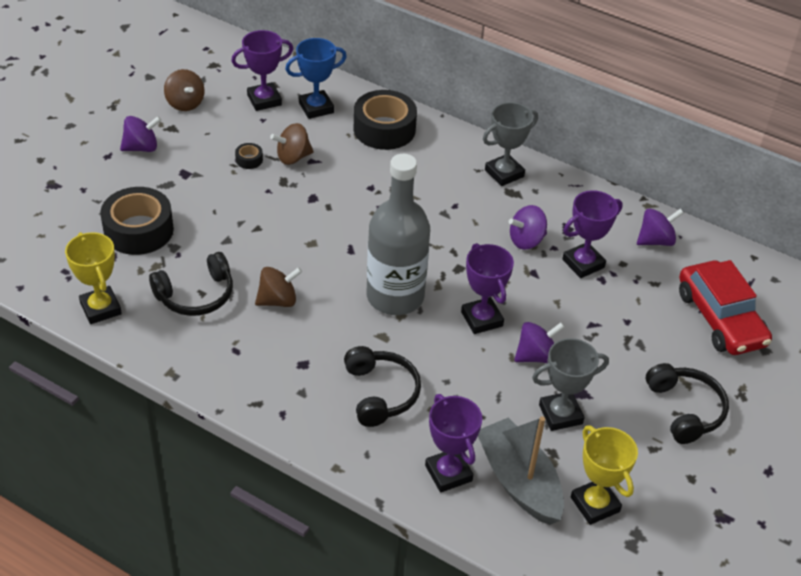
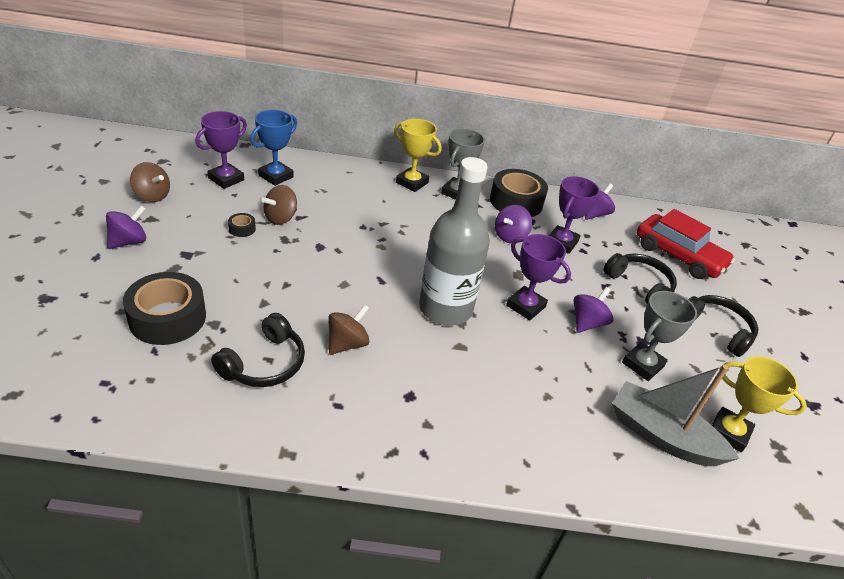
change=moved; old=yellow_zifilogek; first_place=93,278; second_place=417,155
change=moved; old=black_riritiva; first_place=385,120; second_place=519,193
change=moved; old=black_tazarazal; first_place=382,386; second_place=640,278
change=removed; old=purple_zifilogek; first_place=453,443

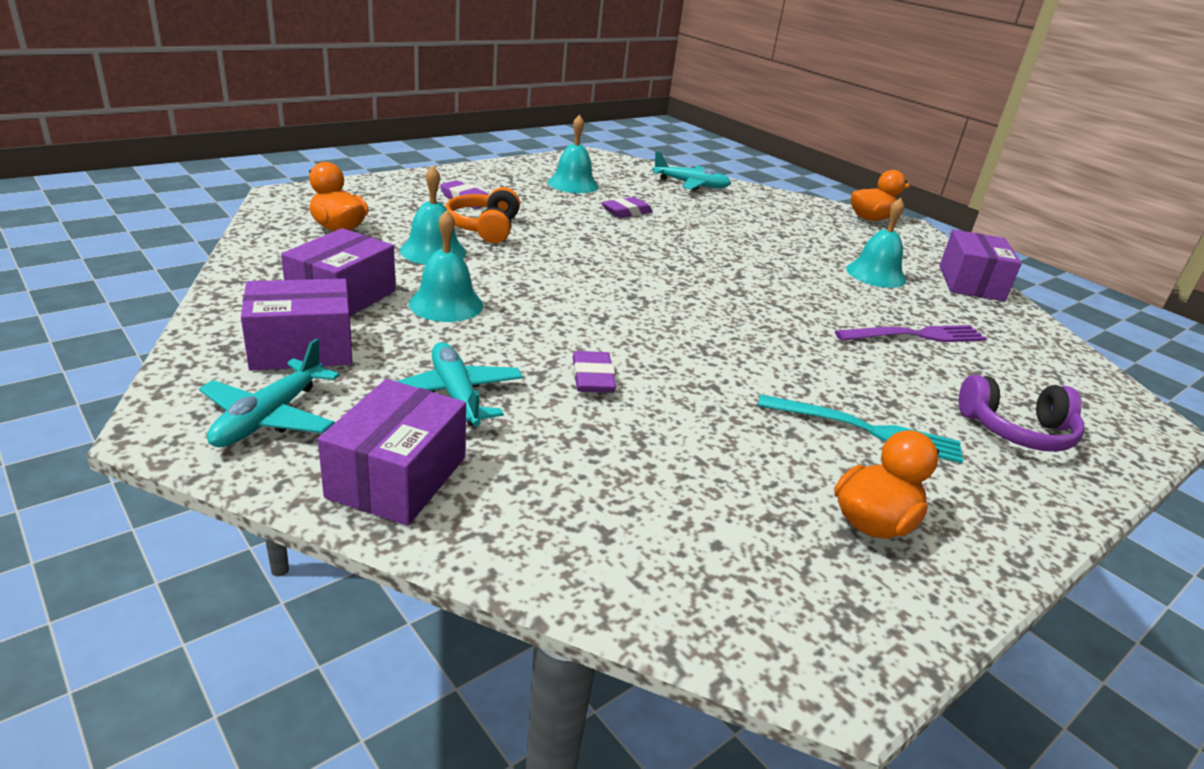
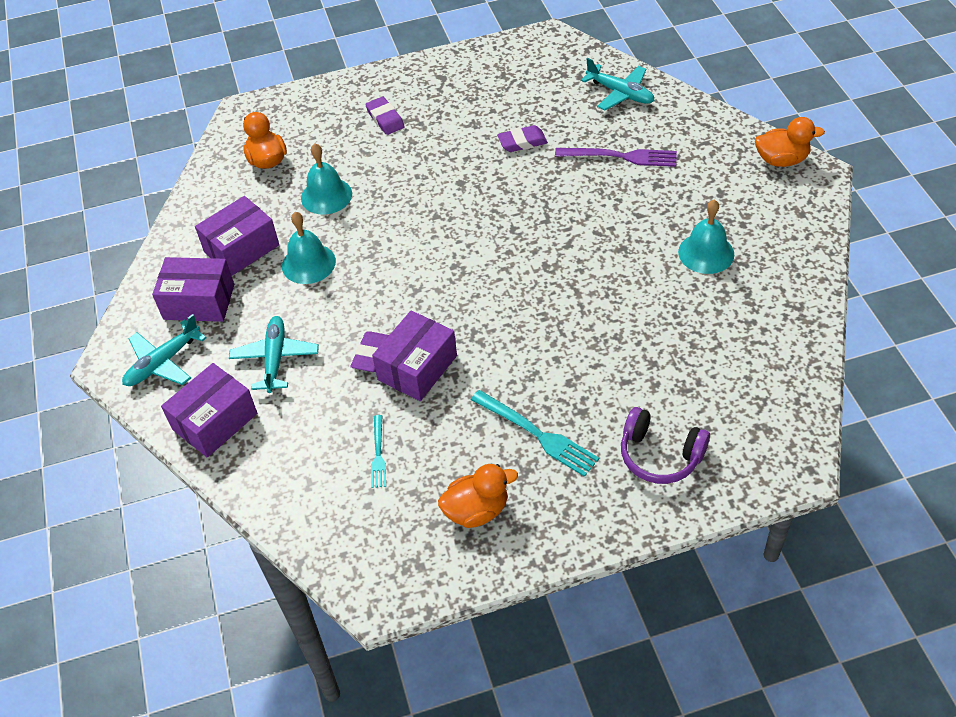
change=added; new=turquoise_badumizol; second_place=378,451
change=moved; old=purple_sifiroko; first_place=980,265; second_place=414,356
change=moved; old=purple_badumizol; first_place=911,333; second_place=616,157
change=removed; old=orange_tazarazal; first_place=482,215
change=removed; old=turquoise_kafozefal; first_place=573,154

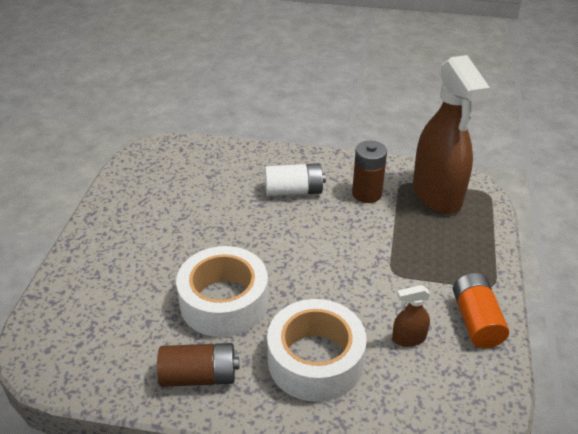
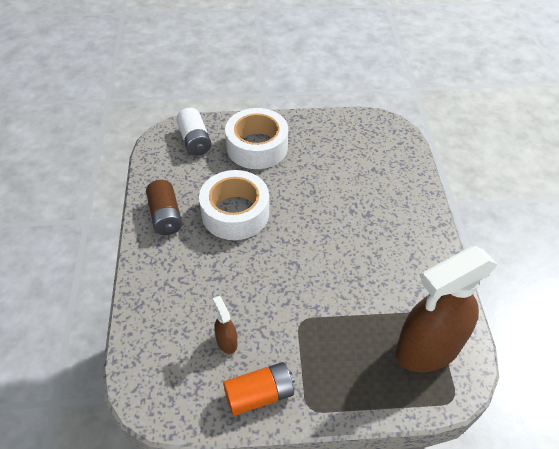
change=moved; old=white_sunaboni; first_place=295,180; second_place=193,132
change=moved; old=white_riritiva; first_place=316,350; second_place=256,138
change=removed; old=brown_sunaboni; first_place=369,172

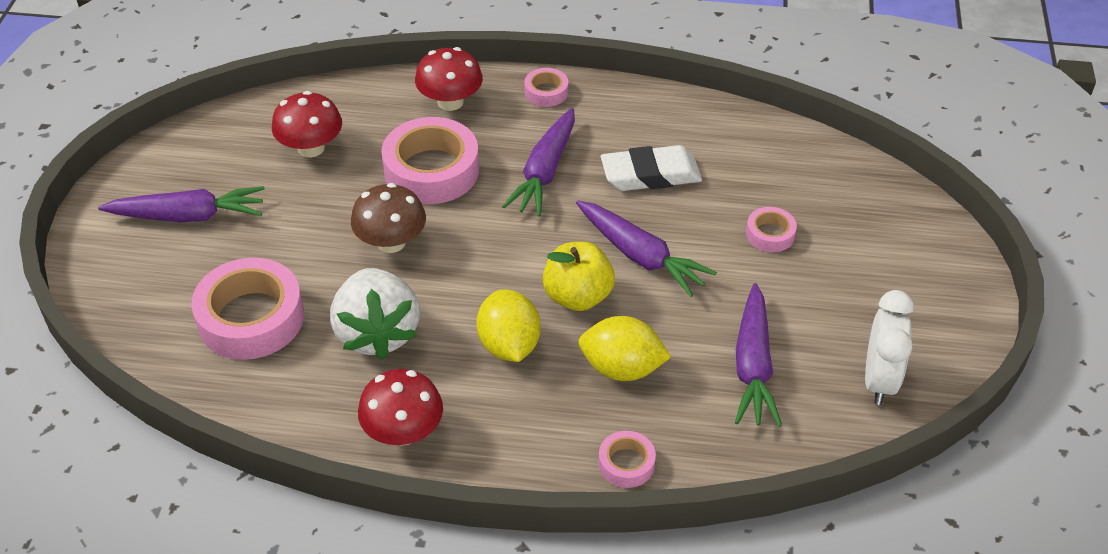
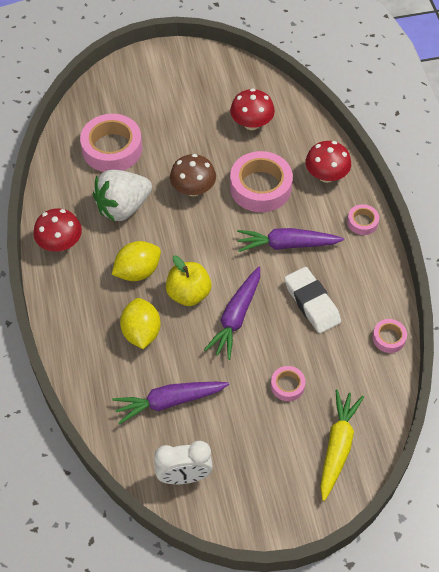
change=added; new=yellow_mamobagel; second_place=342,445
change=moved; old=pink_riritiva; first_place=627,459; second_place=389,336
change=removed; old=purple_mamobagel; first_place=181,204

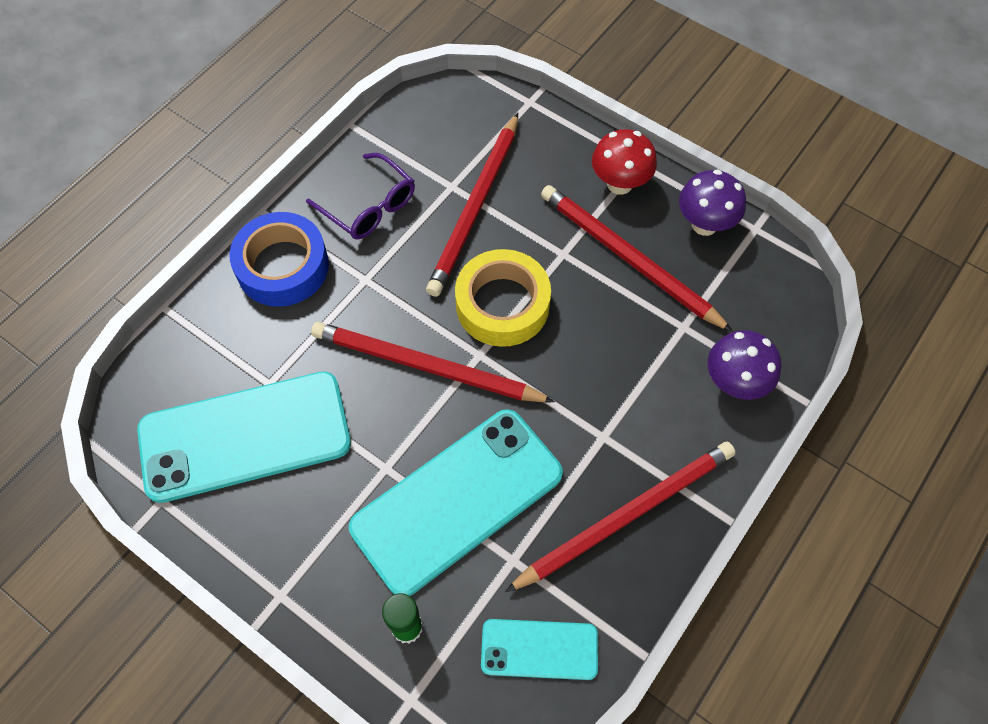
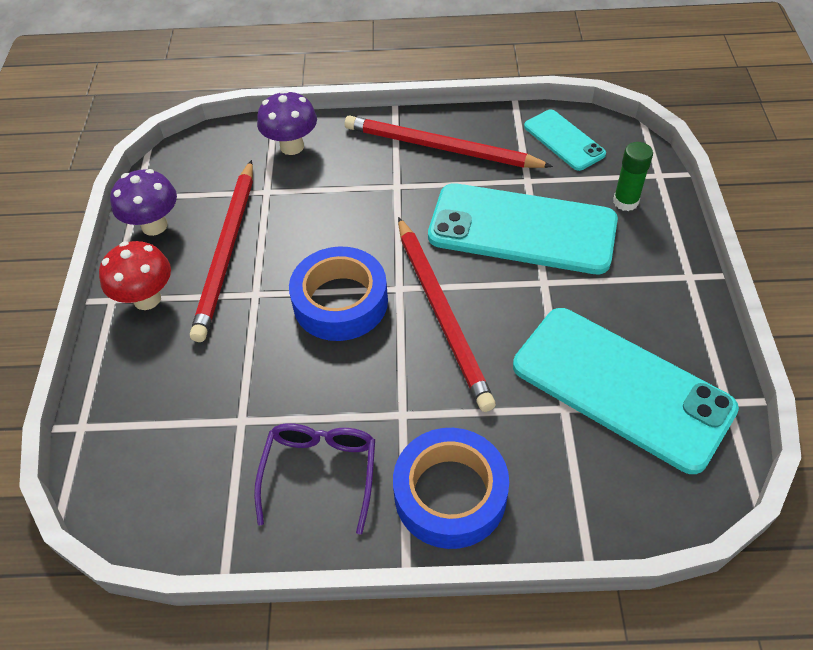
change=recoloured; old=yellow_riritiva; new=blue_riritiva; first_place=503,298; second_place=338,294
change=removed; old=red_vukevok; first_place=472,205

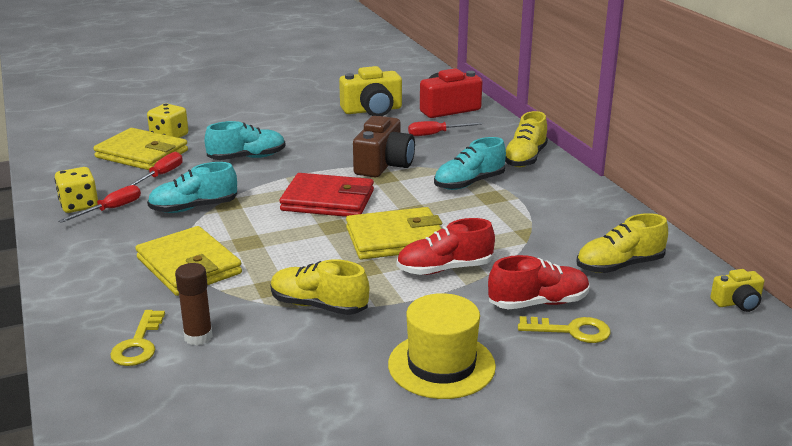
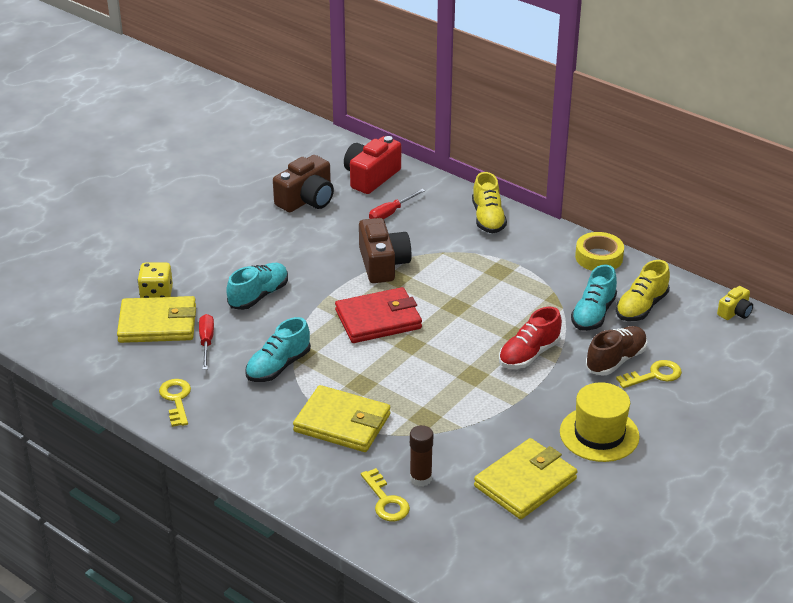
change=replaced; old=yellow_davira; new=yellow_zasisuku; first_place=76,190; second_place=175,403
change=recoloured; old=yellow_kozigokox; new=brown_kozigokox; first_place=370,91; second_place=303,183
change=moved; old=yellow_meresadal; first_place=394,233; second_place=525,478
change=moved; old=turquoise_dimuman; first_place=470,163; second_place=594,298
change=added; new=yellow_riritiva; second_place=599,251
change=recoloured; old=red_dimuman; new=brown_dimuman; first_place=538,282; second_place=616,351
change=removed; old=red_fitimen; first_place=99,204
change=removed; old=yellow_dimuman; first_place=320,287

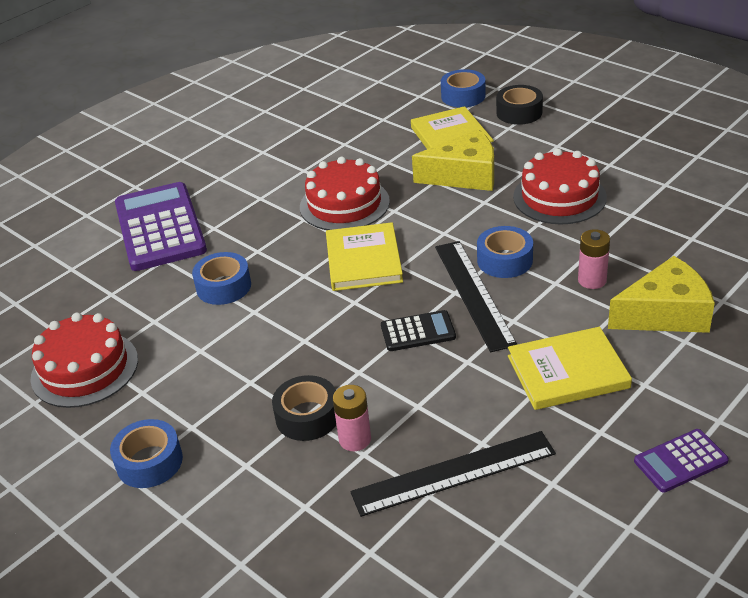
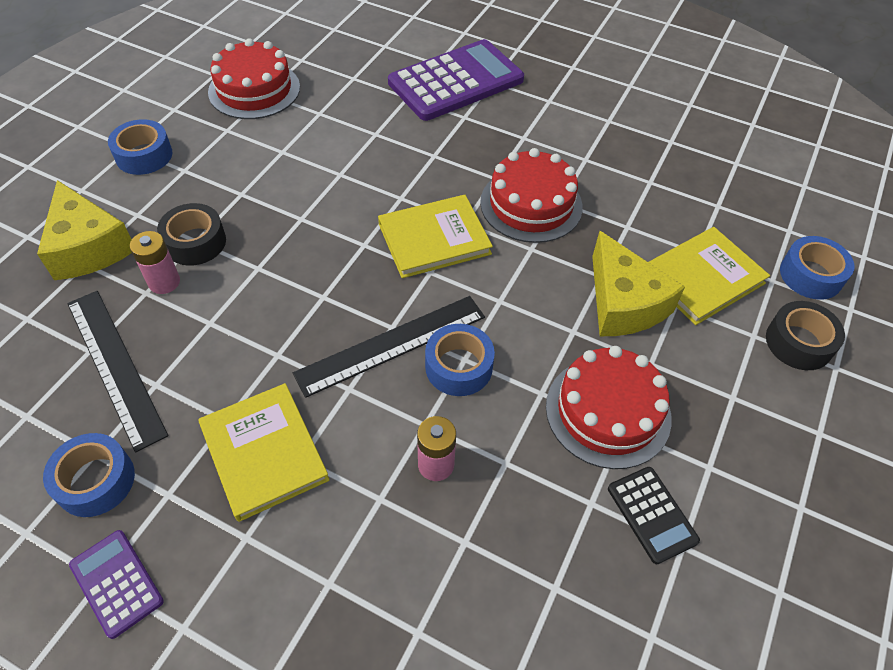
change=moved; old=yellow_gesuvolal; first_place=661,294; second_place=84,230
change=moved; old=blue_riritiva; first_place=221,278; second_place=89,475
change=moved; old=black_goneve; first_place=418,330; second_place=654,515

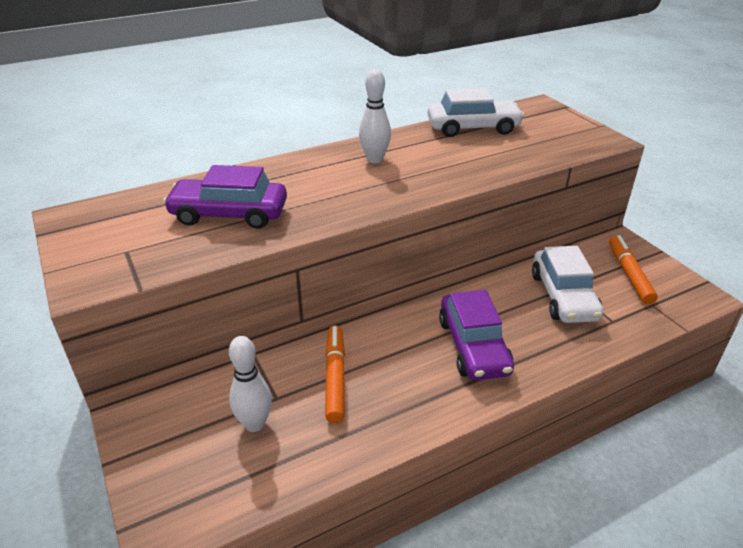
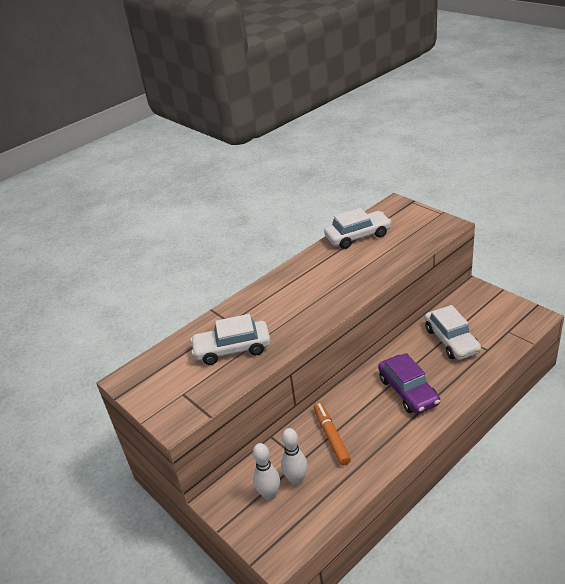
change=recoloured; old=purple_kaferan; new=white_kaferan; first_place=225,197; second_place=230,339
change=moved; old=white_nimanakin; first_place=375,116; second_place=266,472
change=removed; old=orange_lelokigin; first_place=633,269

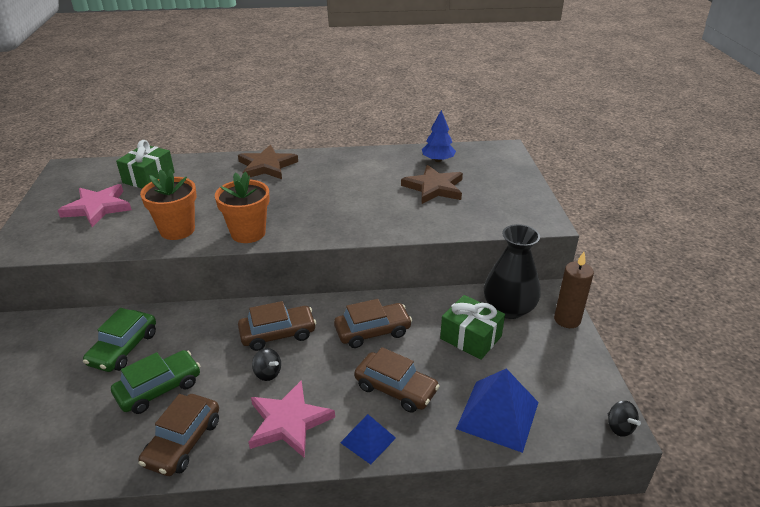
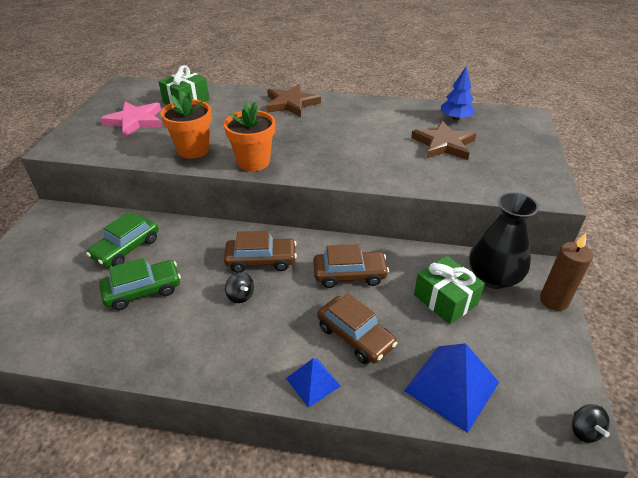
change=removed; old=brown_kaferan; first_place=178,435
change=removed; old=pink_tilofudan; first_place=292,419

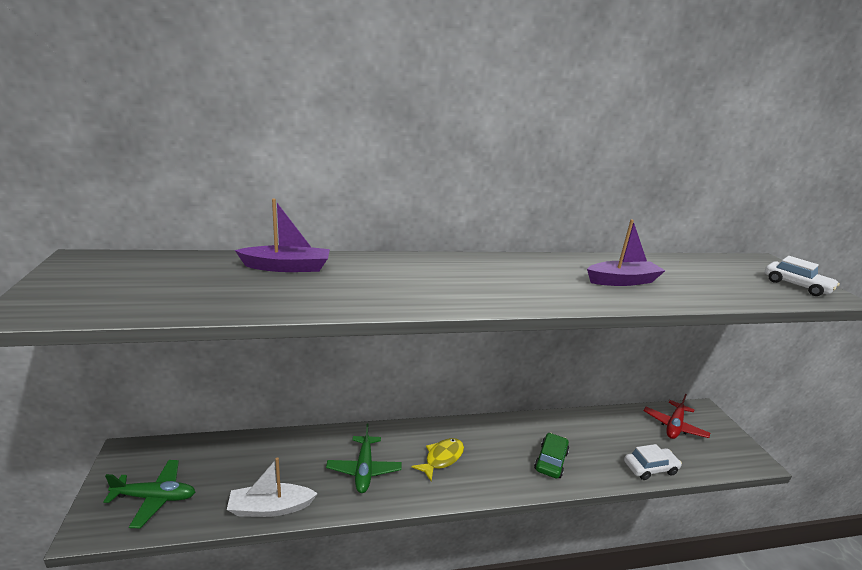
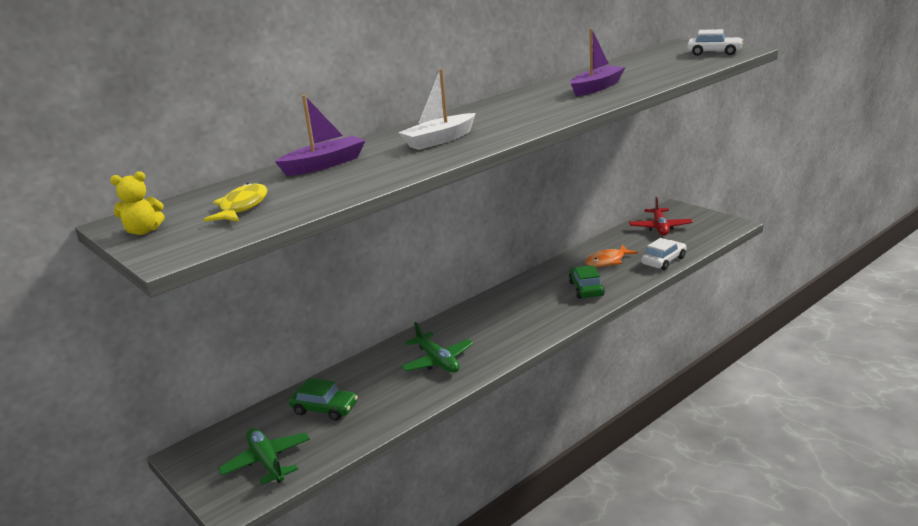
change=added; new=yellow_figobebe; second_place=137,203
change=moved; old=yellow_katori; first_place=438,460; second_place=235,202
change=turned; old=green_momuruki; first_place=149,494; second_place=264,456; degrees=-90
change=added; new=green_kaferan; second_place=323,399
change=moved; old=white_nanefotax; first_place=272,487; second_place=437,109
change=added; new=orange_katori; second_place=611,256

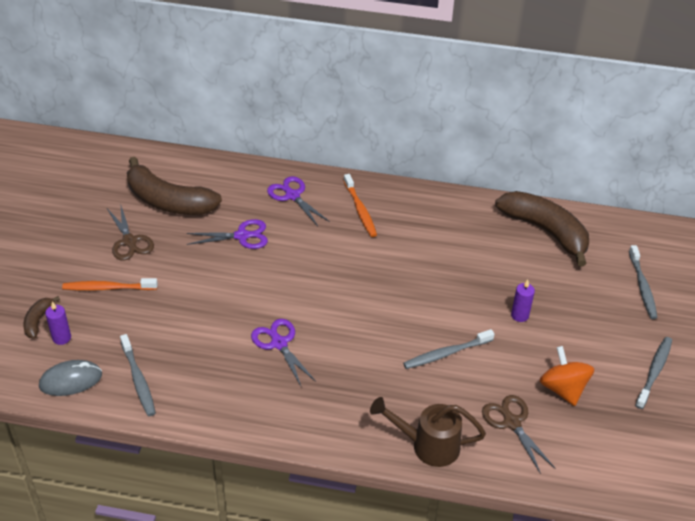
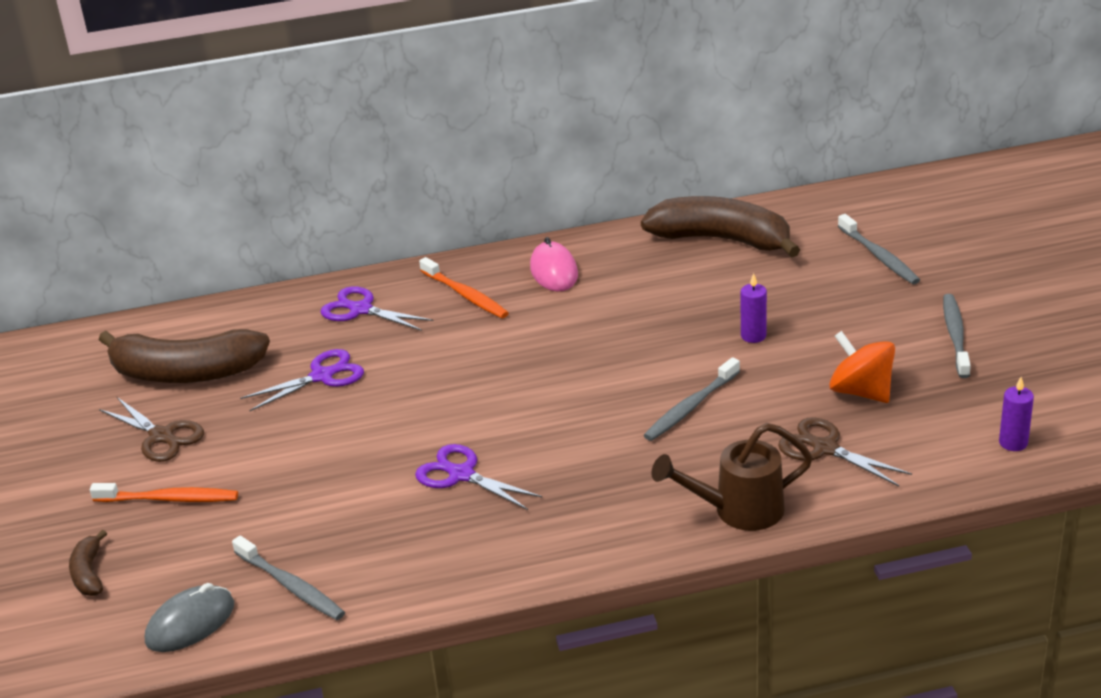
change=turned; old=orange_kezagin; first_place=110,284; second_place=164,492; degrees=-150
change=added; new=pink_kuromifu; second_place=554,264
change=moved; old=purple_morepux; first_place=58,323; second_place=1016,414

